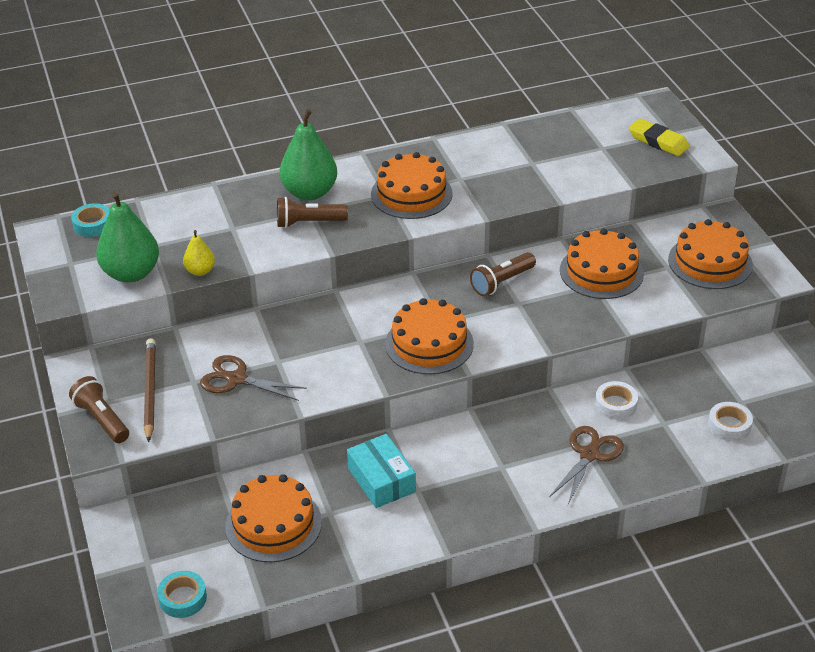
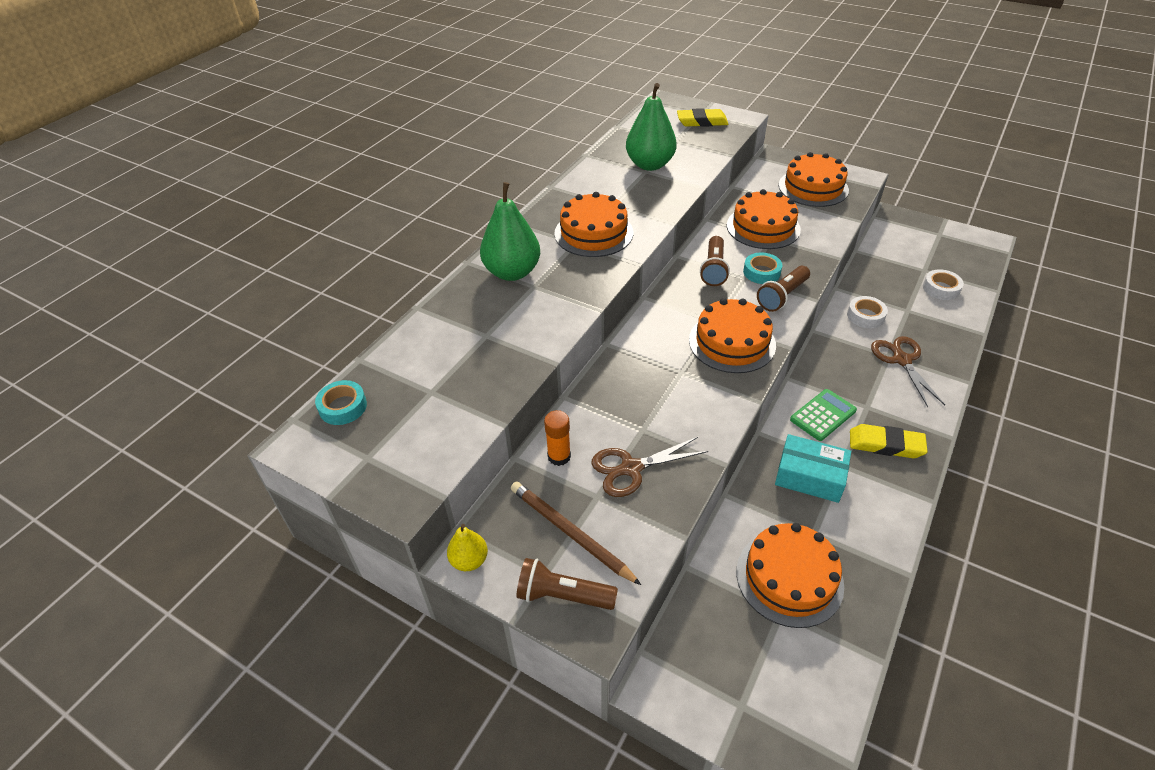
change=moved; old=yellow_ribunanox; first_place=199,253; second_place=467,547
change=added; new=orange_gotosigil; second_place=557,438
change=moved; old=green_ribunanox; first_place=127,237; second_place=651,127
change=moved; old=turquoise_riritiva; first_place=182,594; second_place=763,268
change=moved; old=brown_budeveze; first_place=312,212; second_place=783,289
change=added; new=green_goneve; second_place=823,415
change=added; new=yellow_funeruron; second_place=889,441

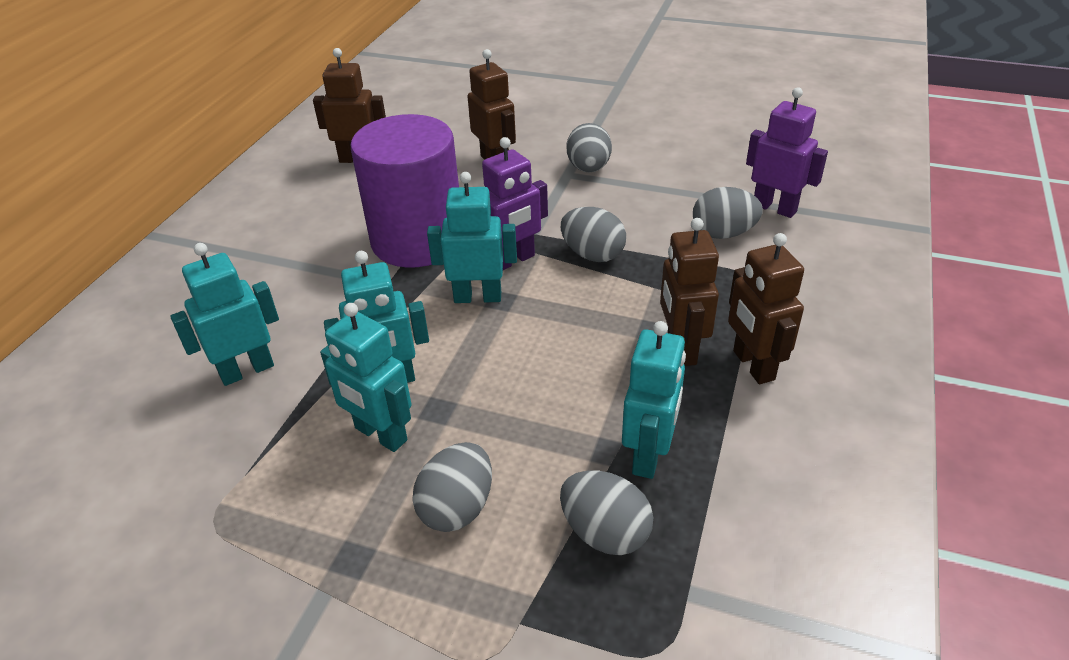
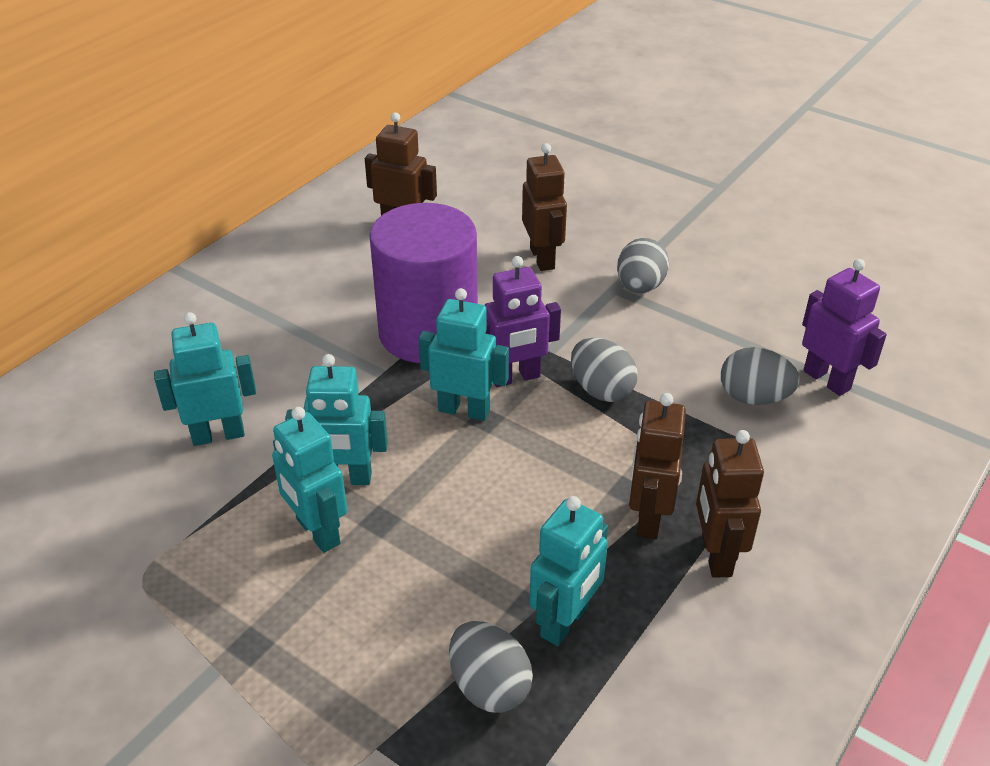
change=removed; old=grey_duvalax; first_place=452,487

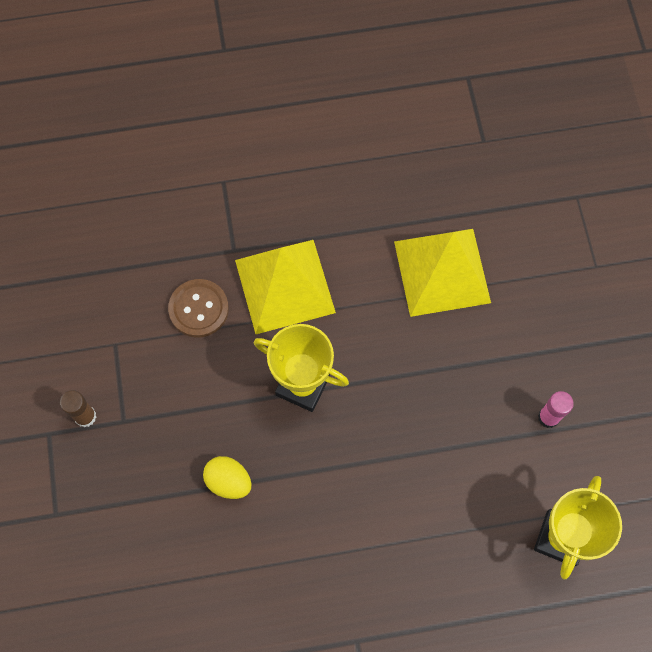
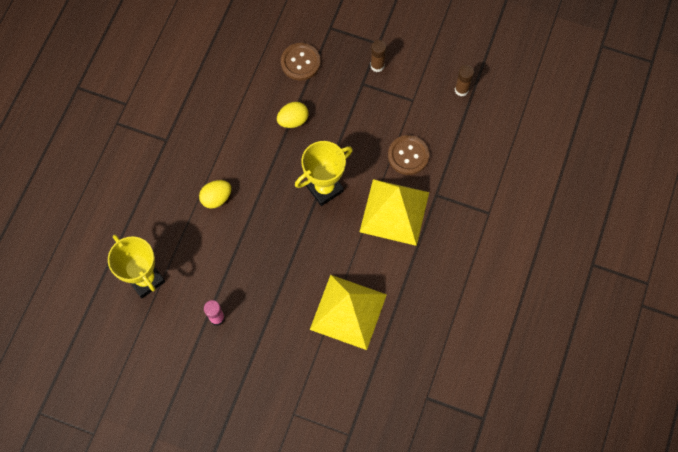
change=added; new=yellow_duvalax; second_place=215,194
change=added; new=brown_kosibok; second_place=300,61
change=added; new=brown_gotosigil; second_place=464,80

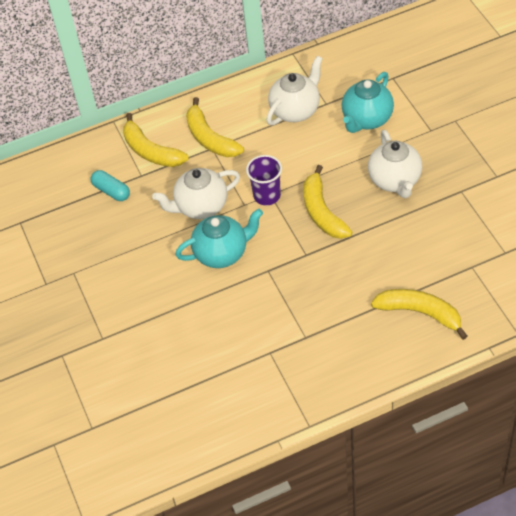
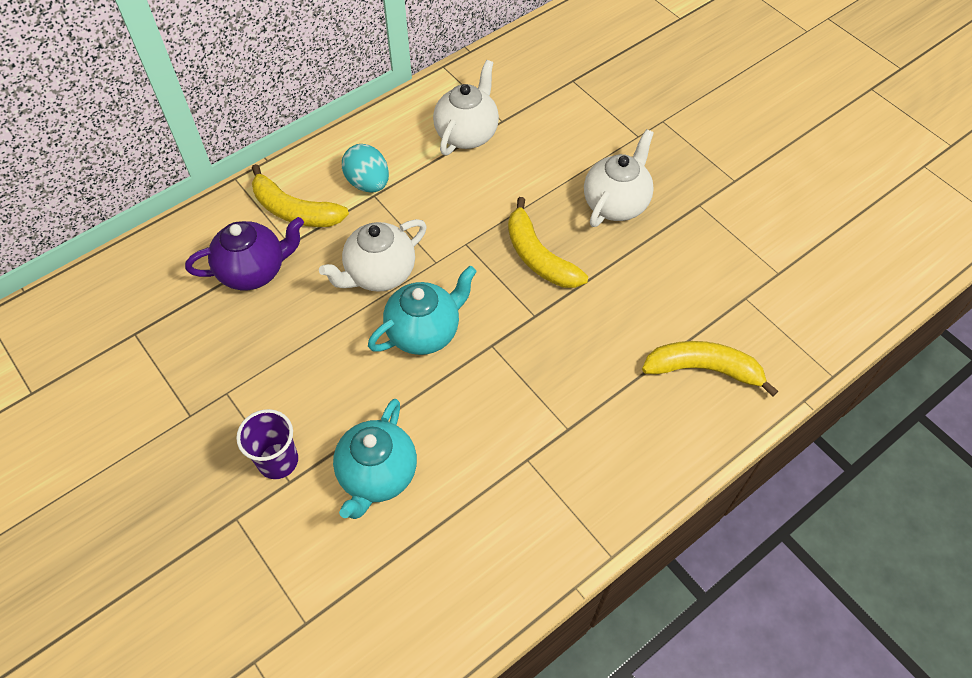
change=replaced; old=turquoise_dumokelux; new=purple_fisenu; first_place=110,185; second_place=244,253
change=moved; old=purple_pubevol; first_place=264,180; second_place=267,444
change=moved; old=turquoise_fisenu; first_place=368,102; second_place=375,459
change=replaced; old=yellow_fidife; new=turquoise_duvalax; first_place=215,127; second_place=365,168
change=turned; old=white_fisenu; first_place=395,164; second_place=619,178; degrees=-120

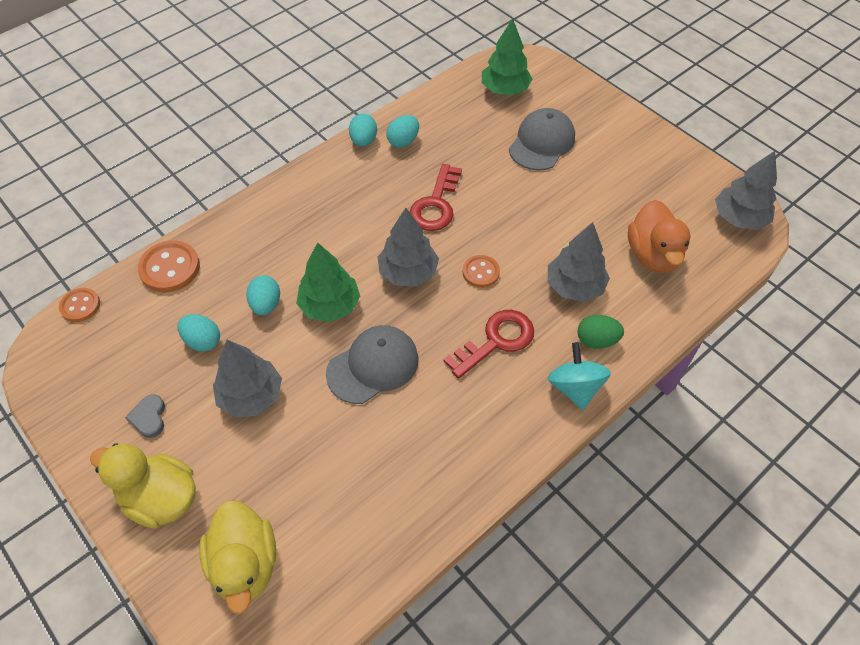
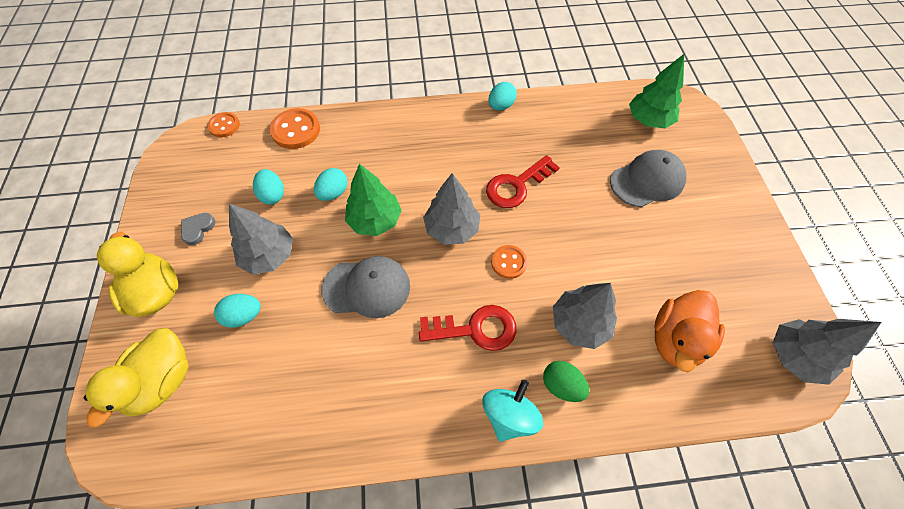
change=moved; old=turquoise_duvalax; first_place=402,131; second_place=237,311

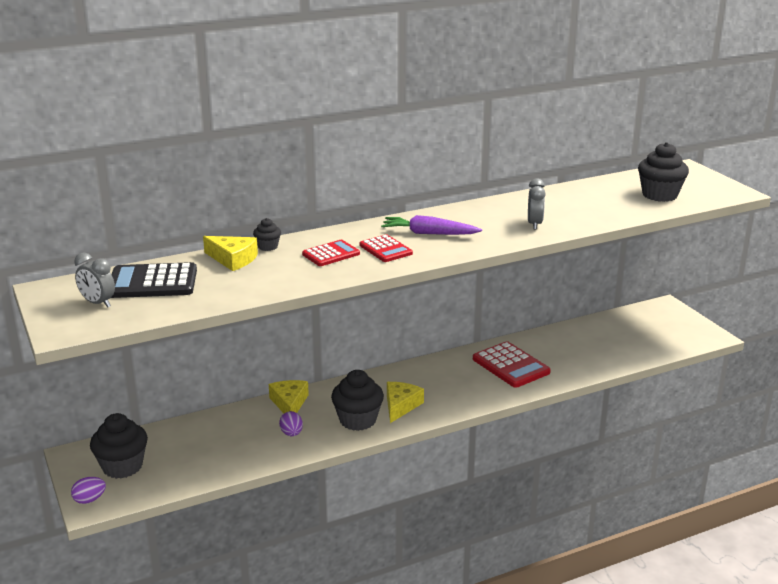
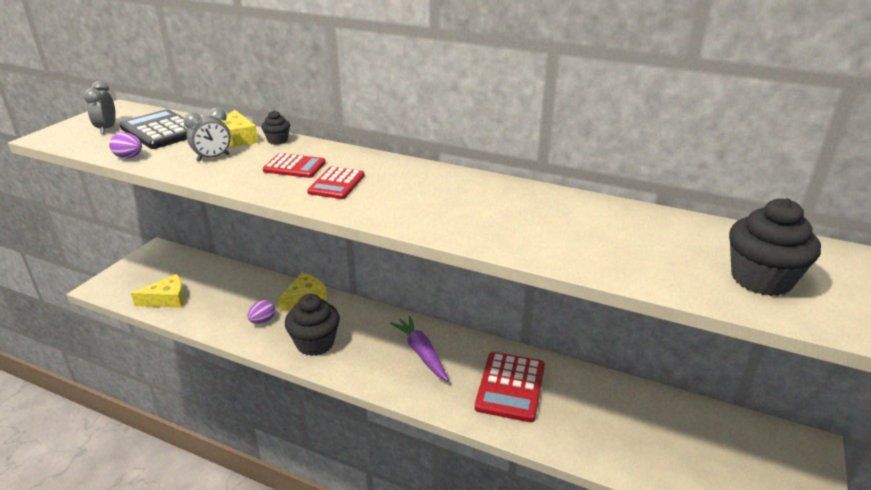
change=moved; old=purple_duvalax; first_place=88,490; second_place=125,145
change=moved; old=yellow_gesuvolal; first_place=405,402; second_place=158,291
change=moved; old=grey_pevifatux; first_place=537,204; second_place=207,134
change=moved; old=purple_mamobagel; first_place=431,225; second_place=419,348
change=removed; old=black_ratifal; first_place=119,446

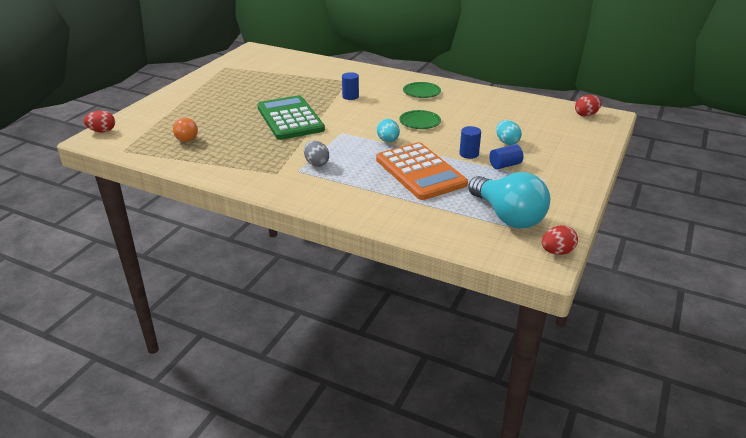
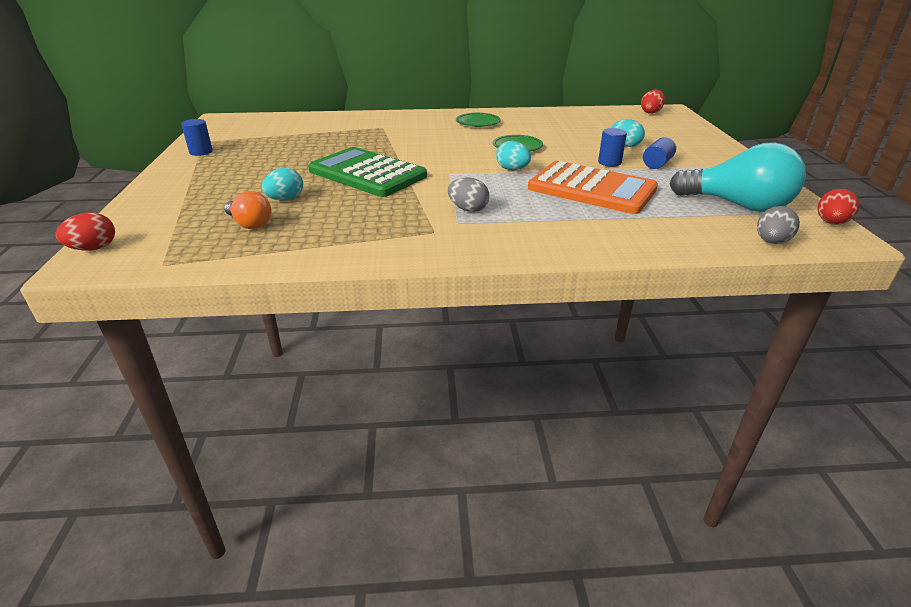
change=moved; old=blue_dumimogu; first_place=350,86; second_place=197,137
change=added; new=turquoise_duvalax; second_place=282,184
change=added; new=grey_duvalax; second_place=778,225

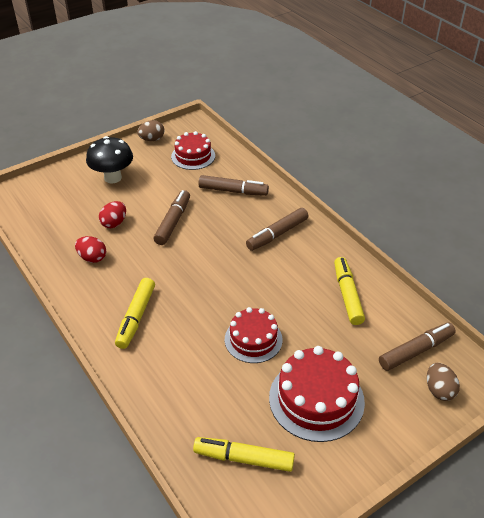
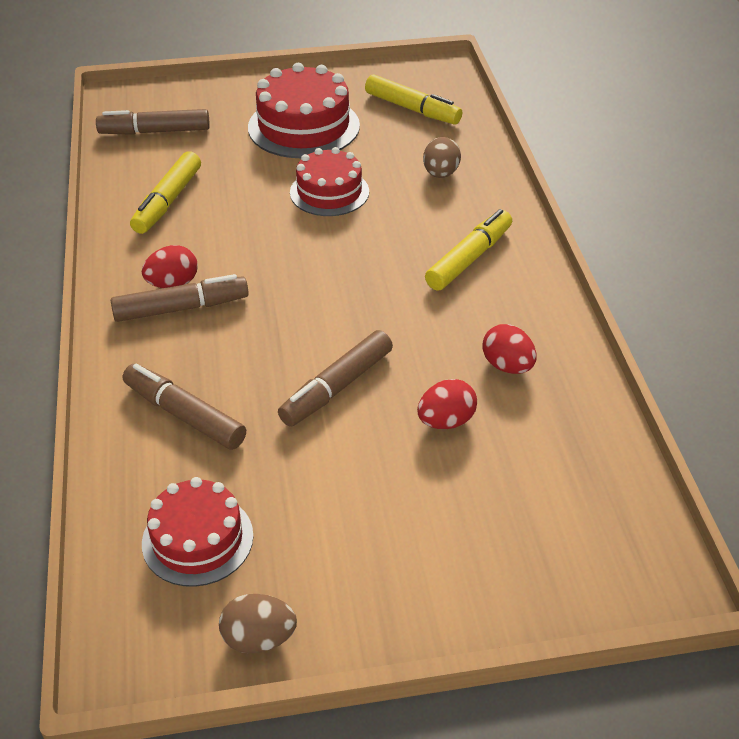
change=added; new=red_duvalax; second_place=170,266
change=moved; old=brown_duvalax; first_place=443,382; second_place=442,157
change=removed; old=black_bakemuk; first_place=109,160

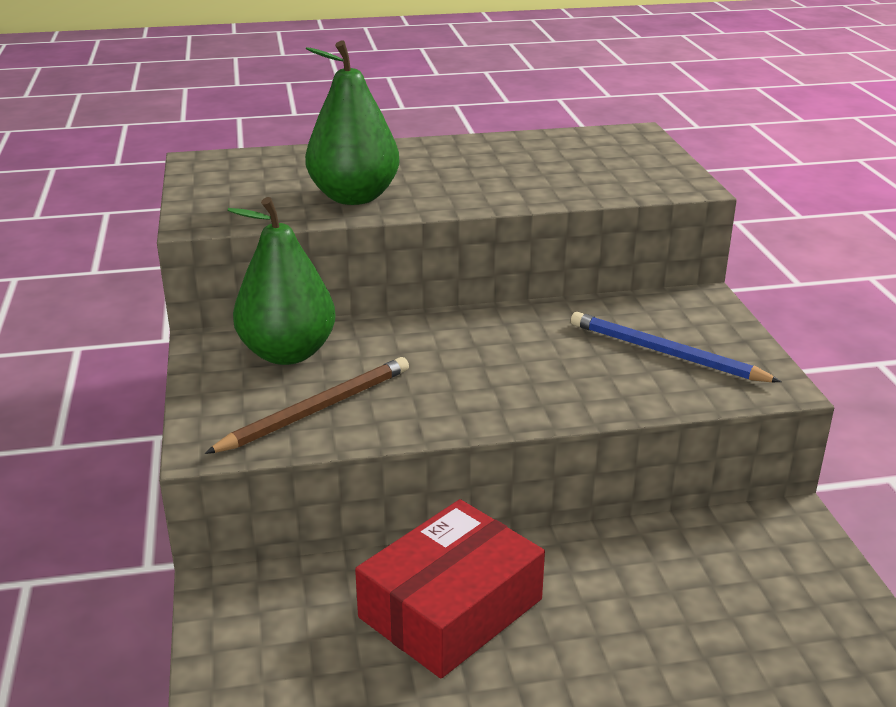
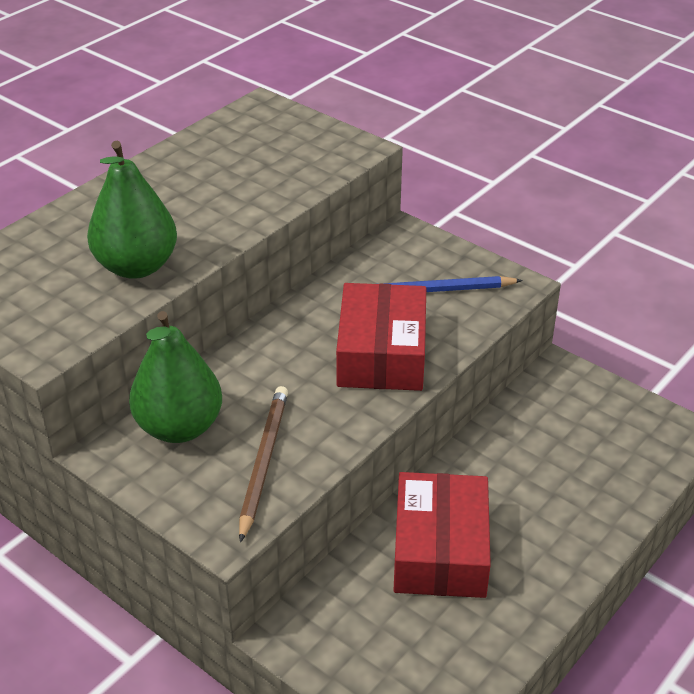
change=added; new=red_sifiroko; second_place=381,337

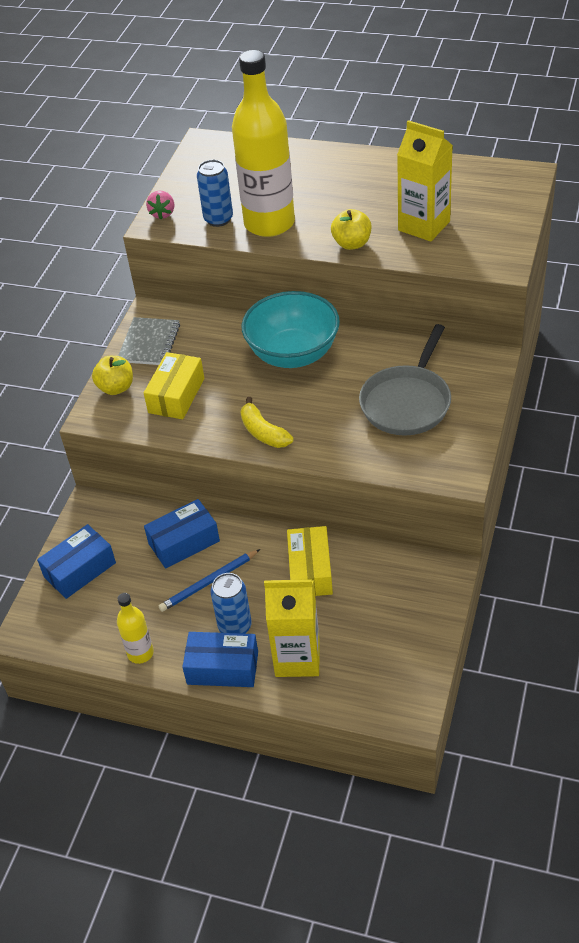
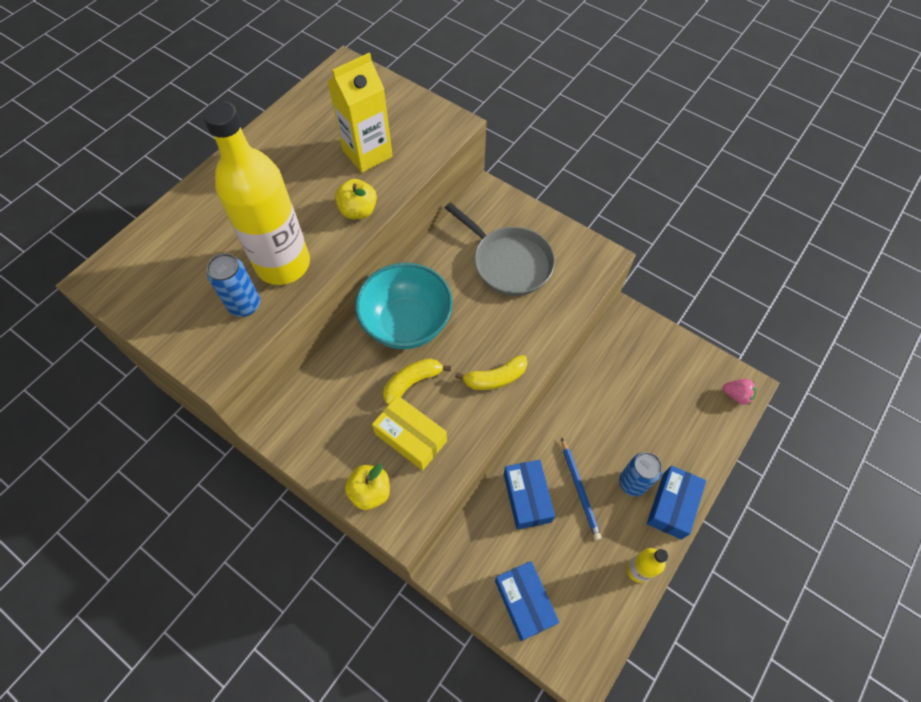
change=added; new=yellow_fidife; second_place=417,381
change=moved; old=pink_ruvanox; first_place=160,205; second_place=739,392
change=removed; old=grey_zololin; first_place=149,341
change=removed; old=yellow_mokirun; first_place=292,628
change=removed; old=yellow_sifiroko; first_place=310,561

